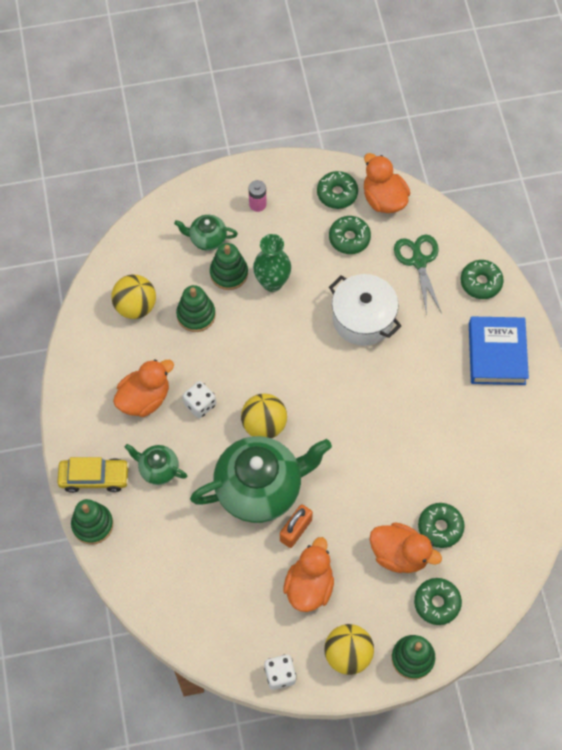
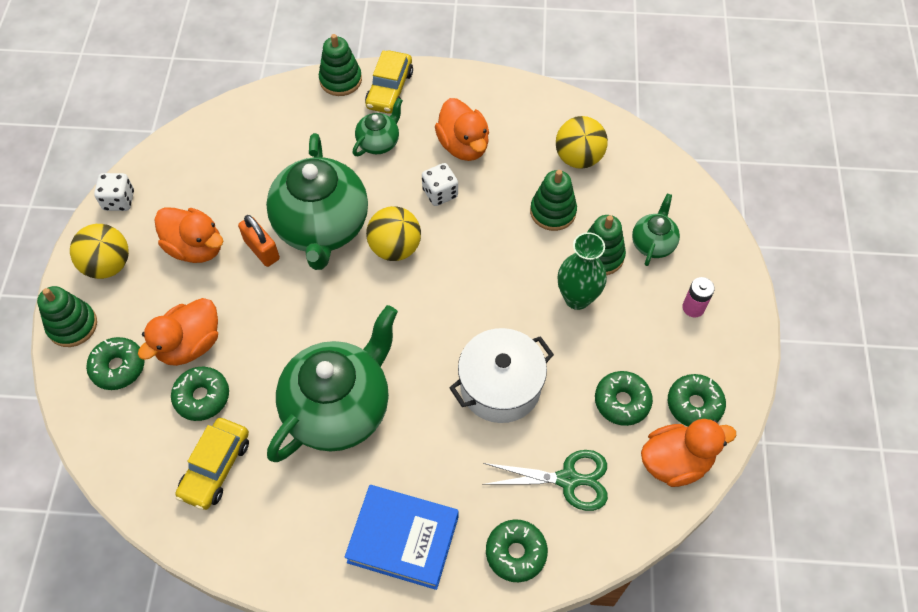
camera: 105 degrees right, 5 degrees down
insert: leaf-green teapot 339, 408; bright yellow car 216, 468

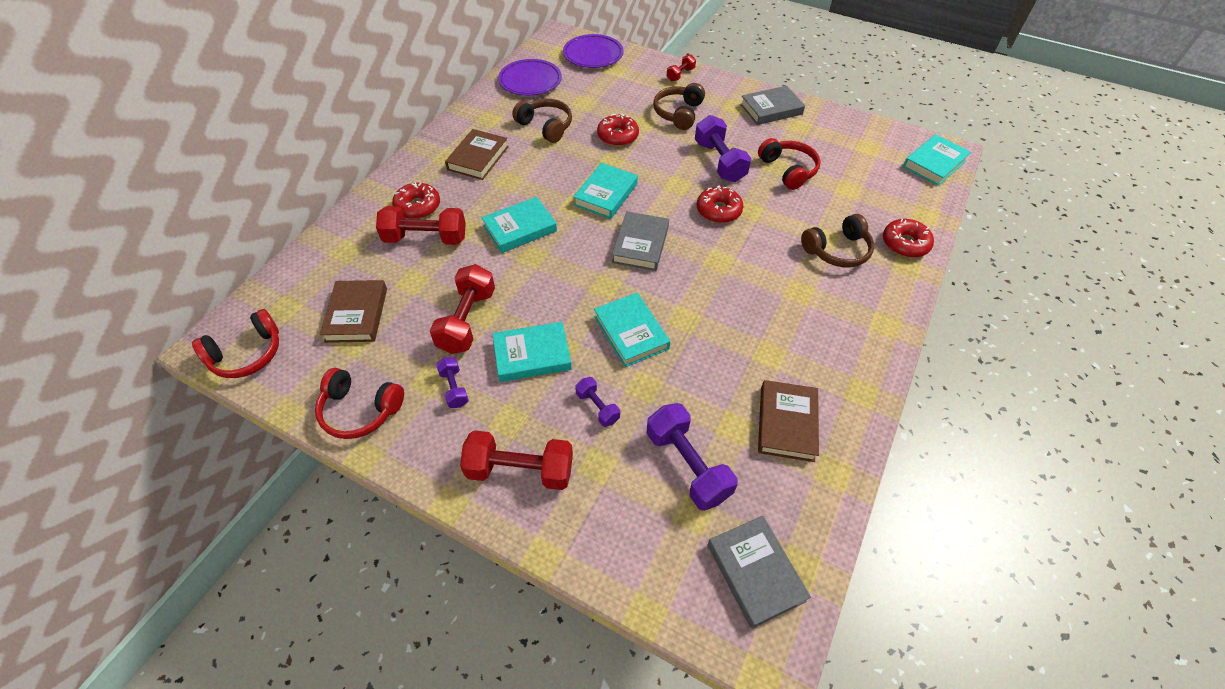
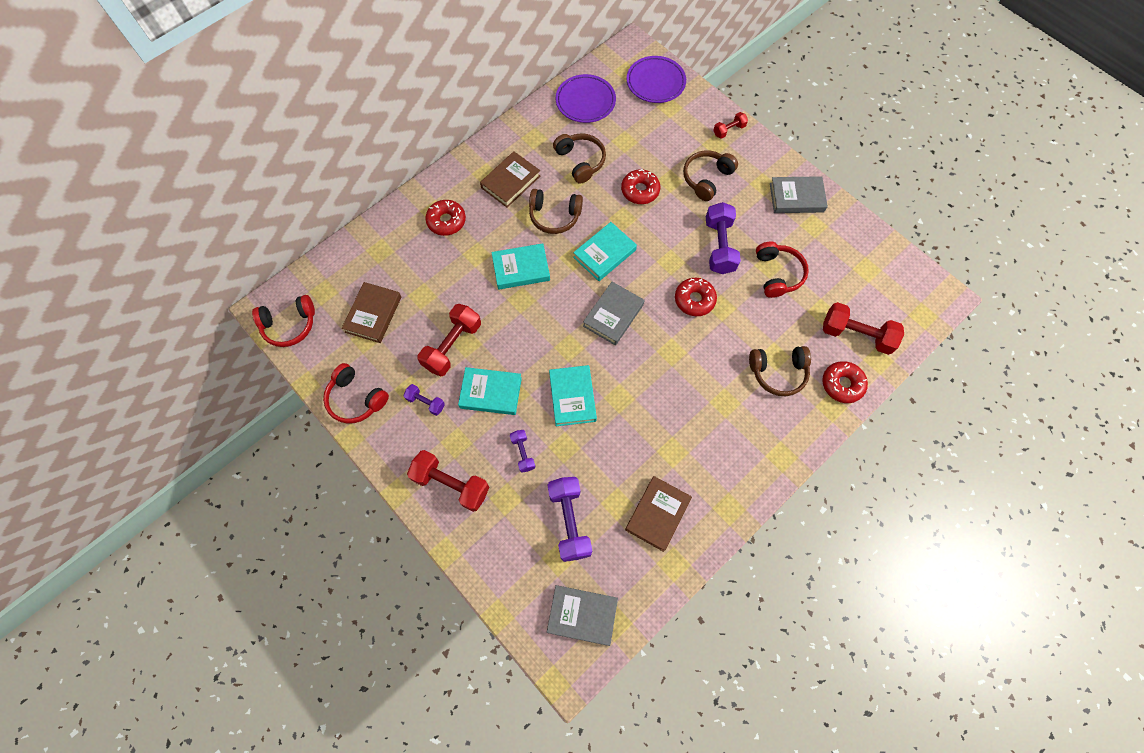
camera: 20 degrees right, 15 degrees up
delete: teal hardcover 934, 163
insert: dark brown over-ear headphones 554, 216
move: scarlet hand weight 426, 238 to 856, 335
rotate: violet hand weight 454, 388 = 425, 402 60 degrees counterclockwise; ash-grey hardcover 755, 572 = 582, 615 75 degrees counterclockwise

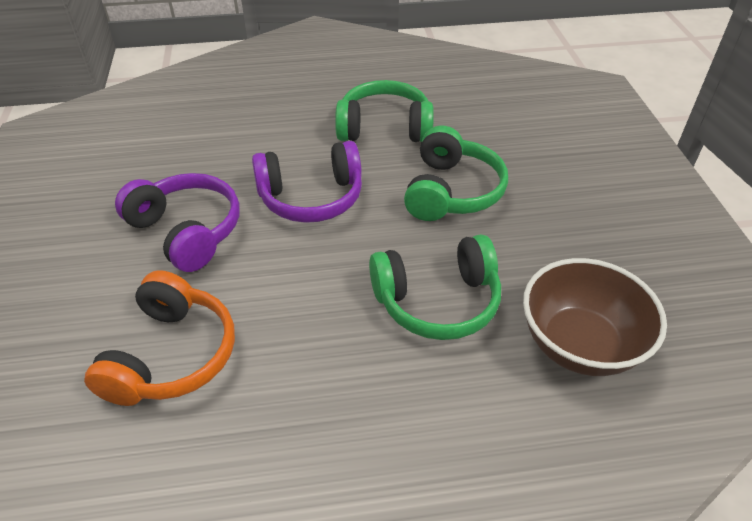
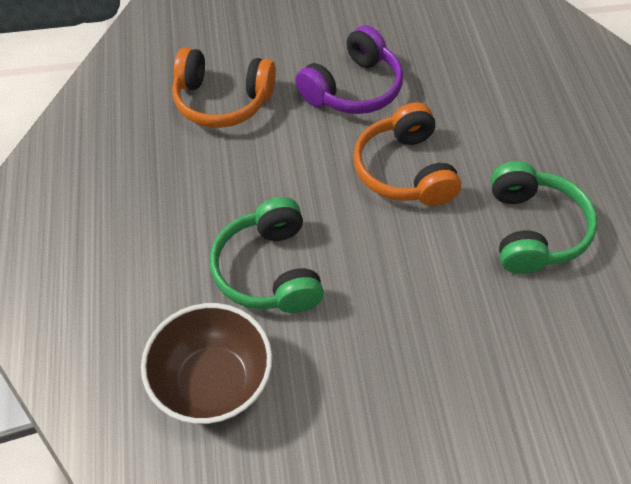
camera: 90 degrees right, 10 degrees up
delete: leaf-green over-ear headphones 452, 191
recolor: violet over-ear headphones 311, 197 to orange-coloured over-ear headphones 404, 170

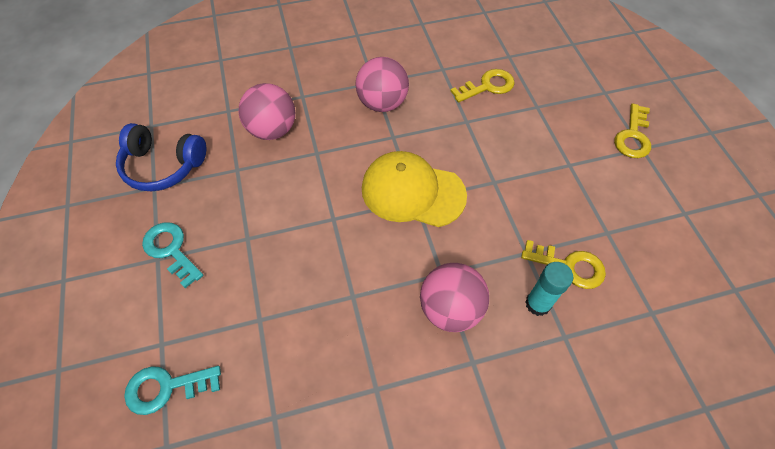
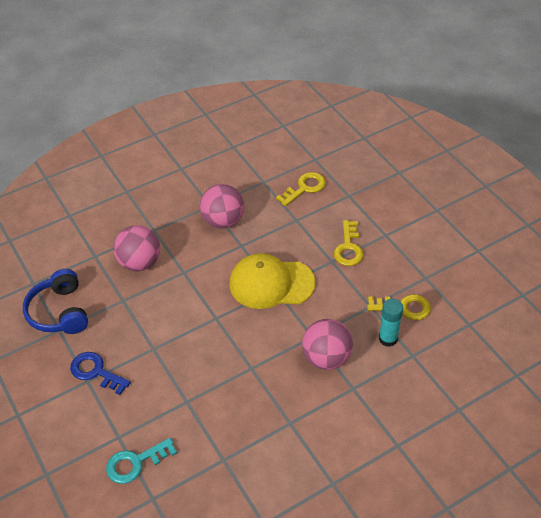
camera: 15 degrees left, 10 degrees down
move: bright yellow door key 633, 136 to 348, 247
recolor: teal door key 171, 250 to royal blue door key 96, 372
rotate: royal blue over-ear headphones 163, 166 = 59, 312 75 degrees clockwise

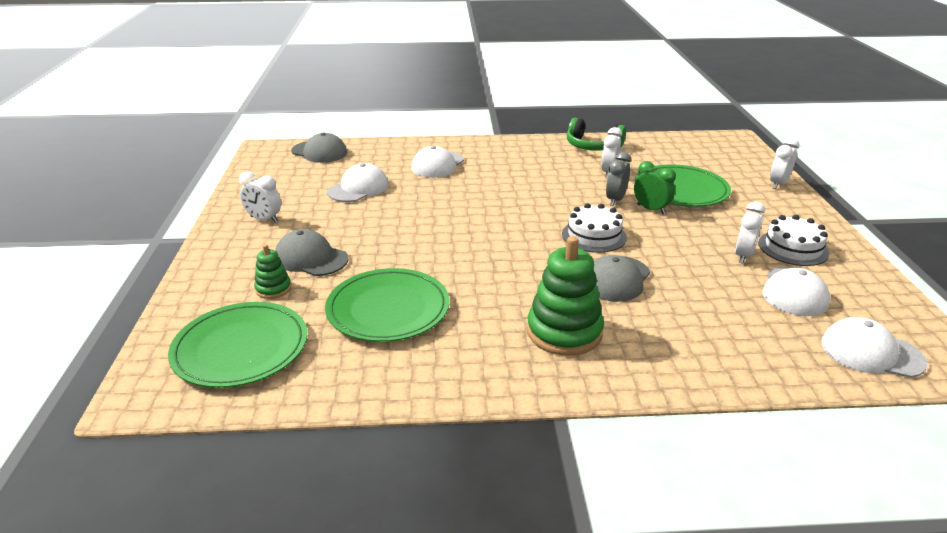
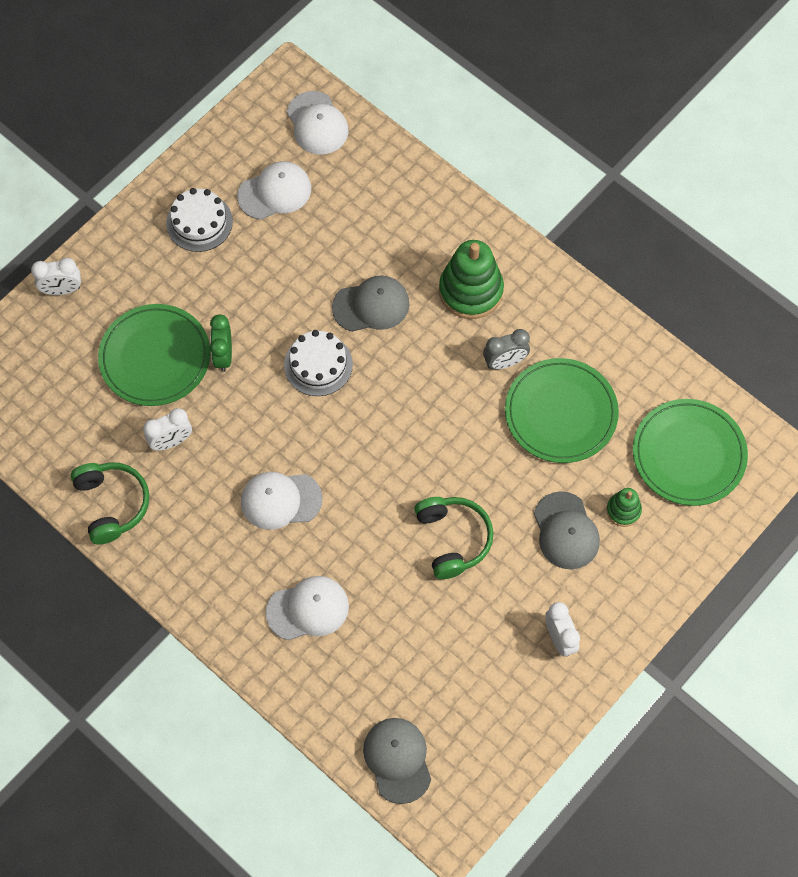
camera: 135 degrees left, 35 degrees up
delete: white alarm clock 743, 256
insert: leaf-green over-ear headphones 453, 539
move: ash-grey alarm clock 615, 200 to 505, 362; white baseball cap 358, 188 to 280, 500

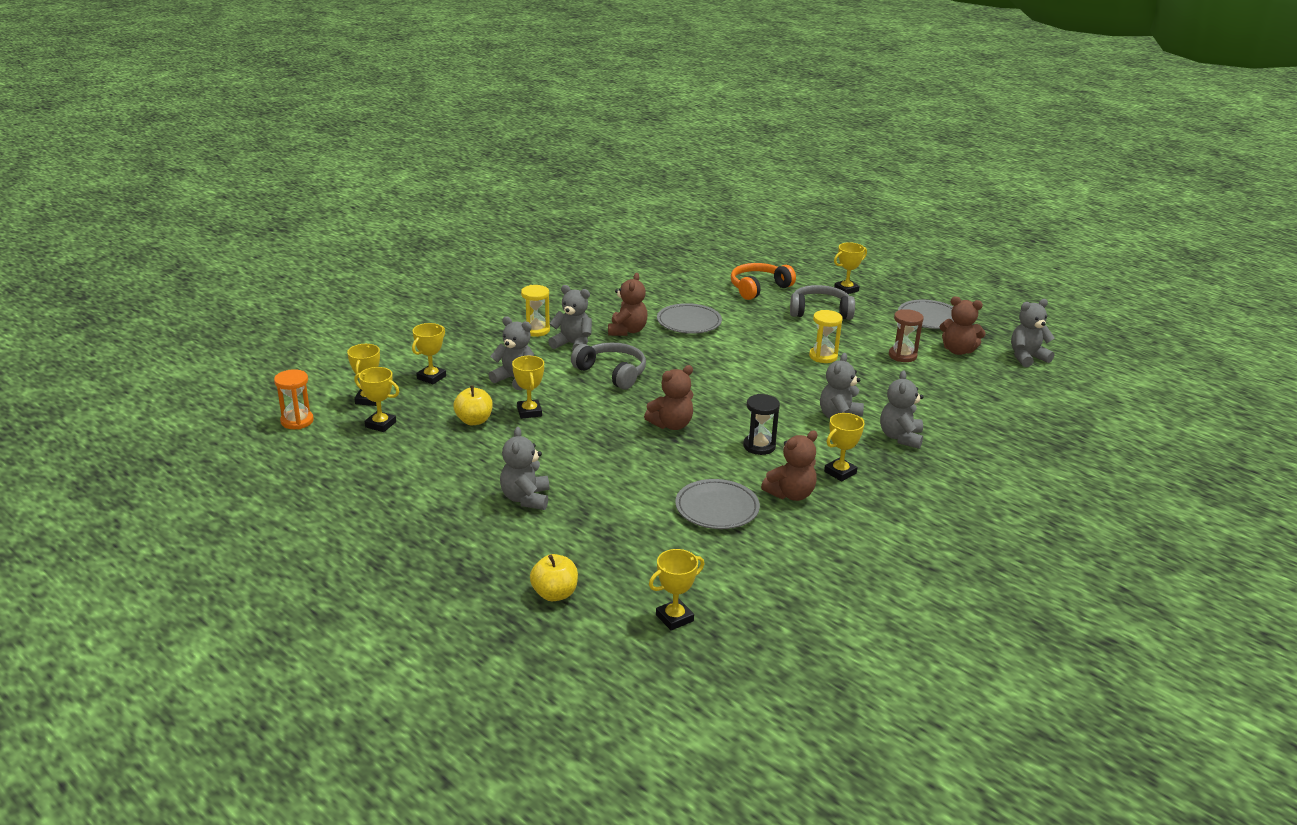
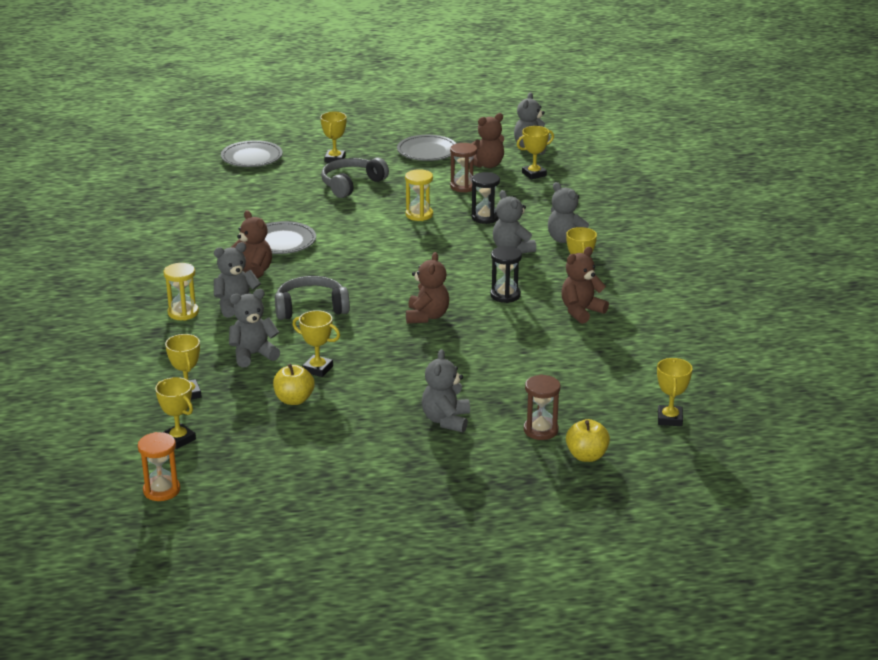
camera: 50 degrees left, 0 degrees up
delete: orange-coloured over-ear headphones 758, 288
insert: ebony sandglass 485, 217; dark brown sandglass 540, 430
move: bright yellow prize cup 380, 424 to 534, 174; ash-grey flat dish 717, 509 to 252, 158
rotate: ash-grey teddy bear 526, 499 = 446, 420 60 degrees clockwise; dark brown teddy bear 791, 494 = 581, 311 135 degrees counterclockwise

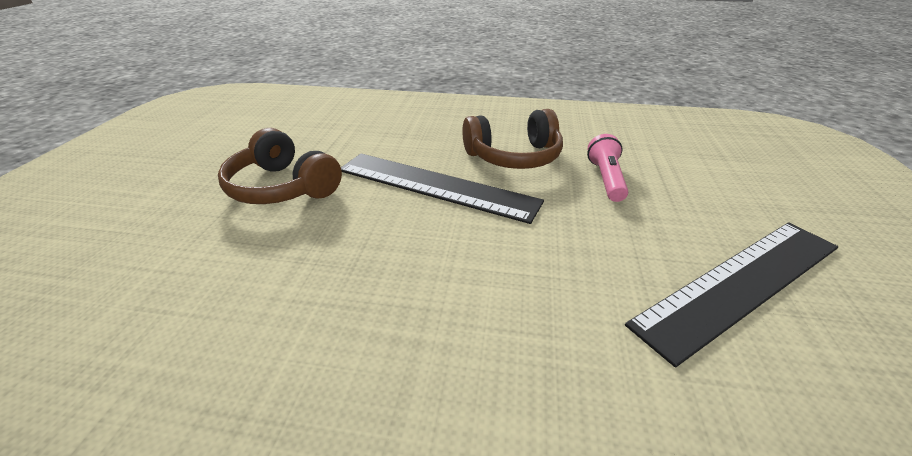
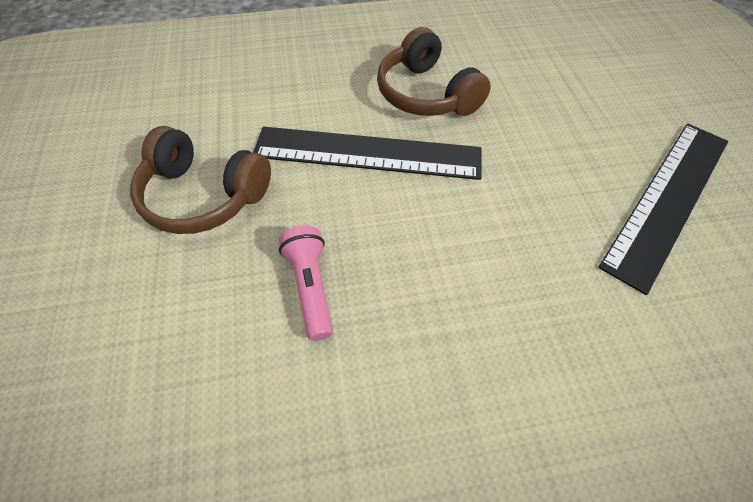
camera: 20 degrees left, 20 degrees up
move: pink pocket torch 605, 179 to 310, 287
rotate: dark brown over-ear headphones 514, 157 = 426, 94 90 degrees clockwise

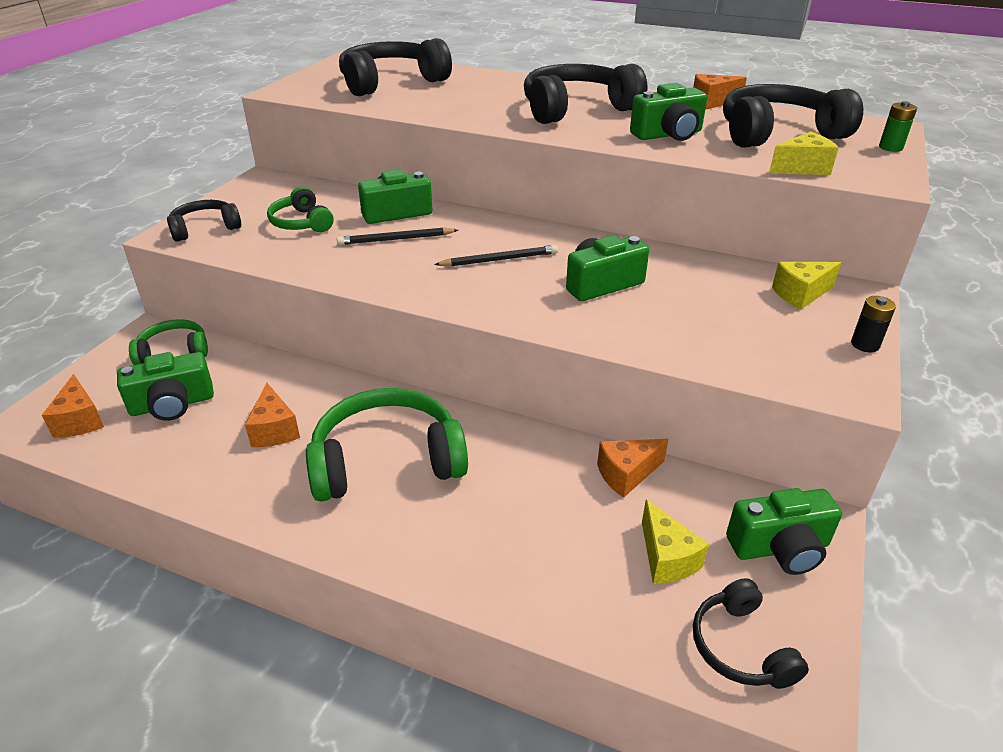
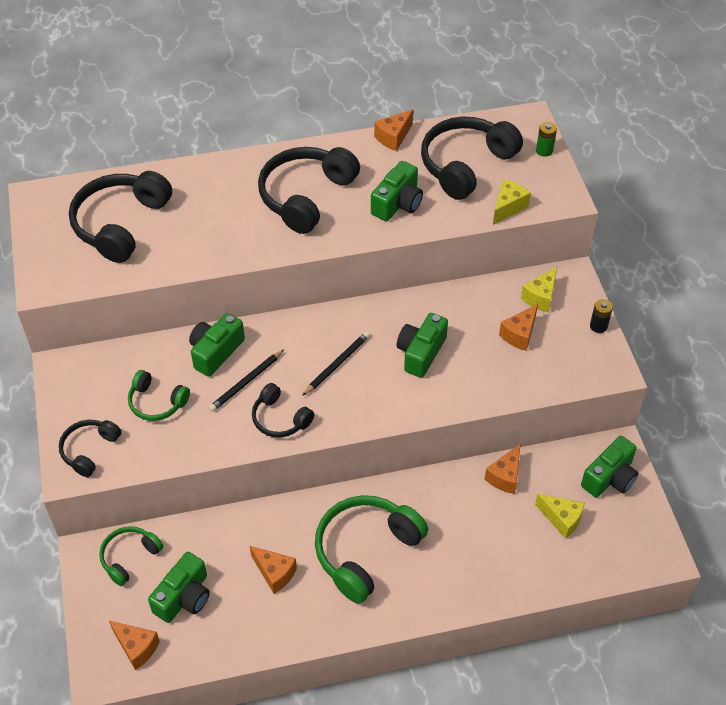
camera: 35 degrees left, 15 degrees up
insert: orange-coloured piece of cheese 519, 334
move: ebony over-ear headphones 740, 647 to 280, 418

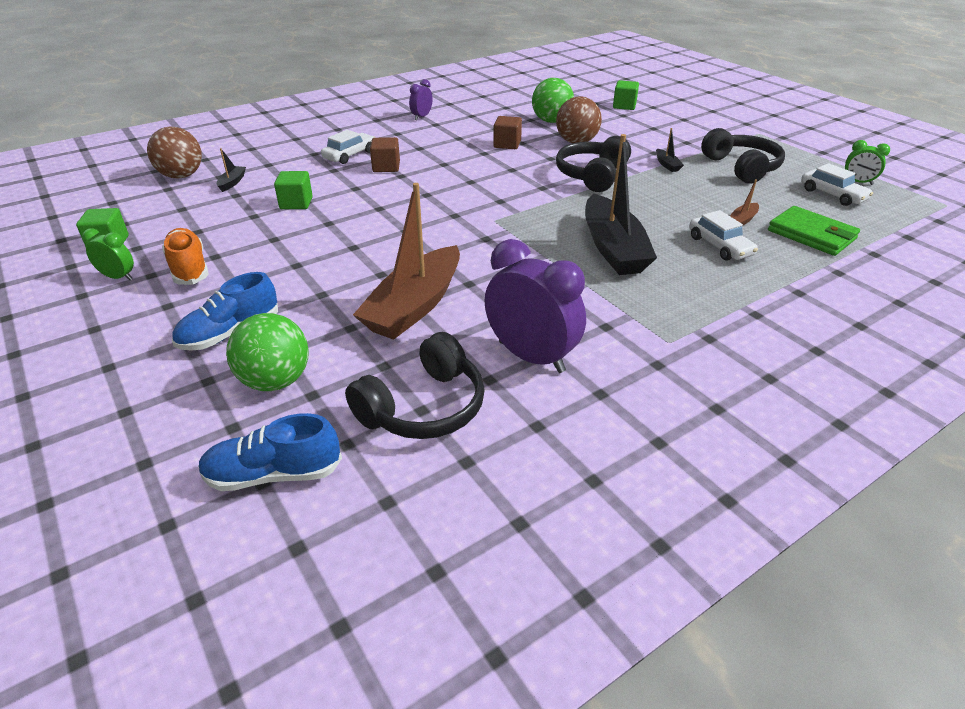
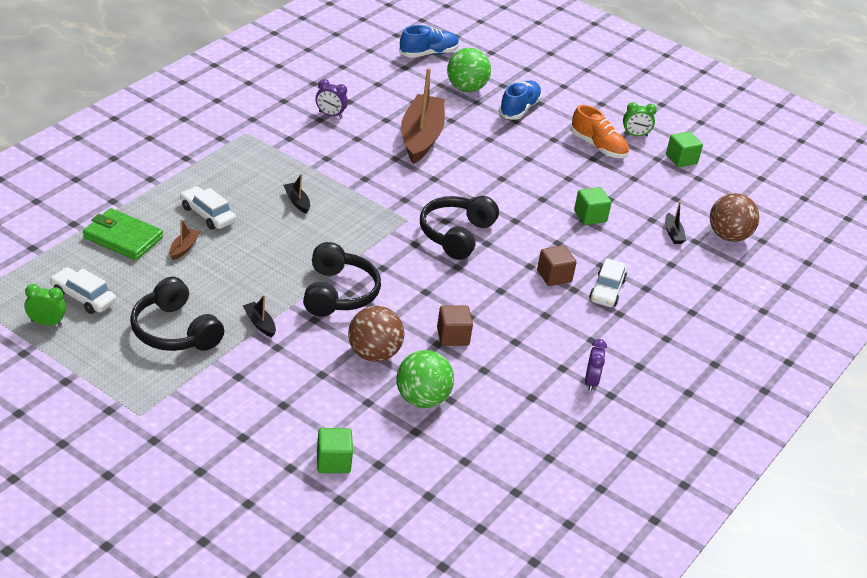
camera: 155 degrees right, 0 degrees up
move: ebony over-ear headphones 423, 407 to 456, 235
resize: ebony toy boat 613, 248 = 297, 201 x0.40; violet alarm clock 531, 357 = 330, 115 x0.50

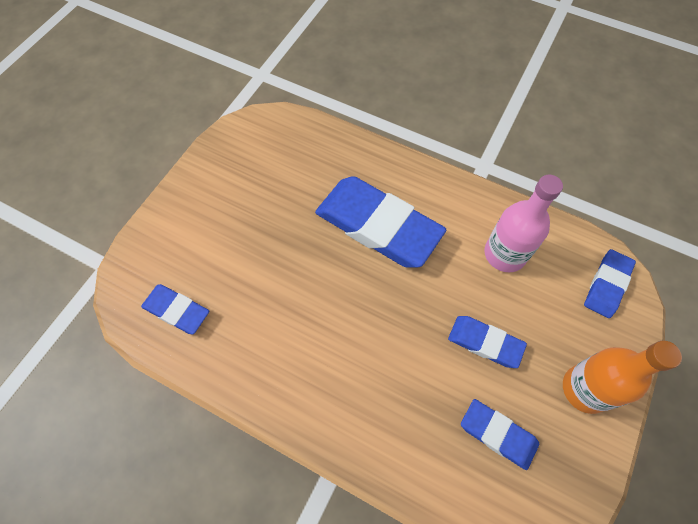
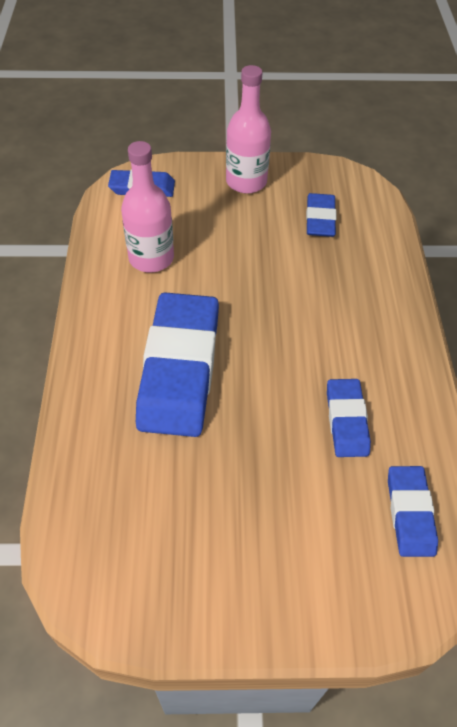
camera: 120 degrees left, 10 degrees down
move: royal blue eraser 485, 343 to 346, 420
recolor: orange-coloured drink bottle 585, 389 to pink drink bottle 246, 182

